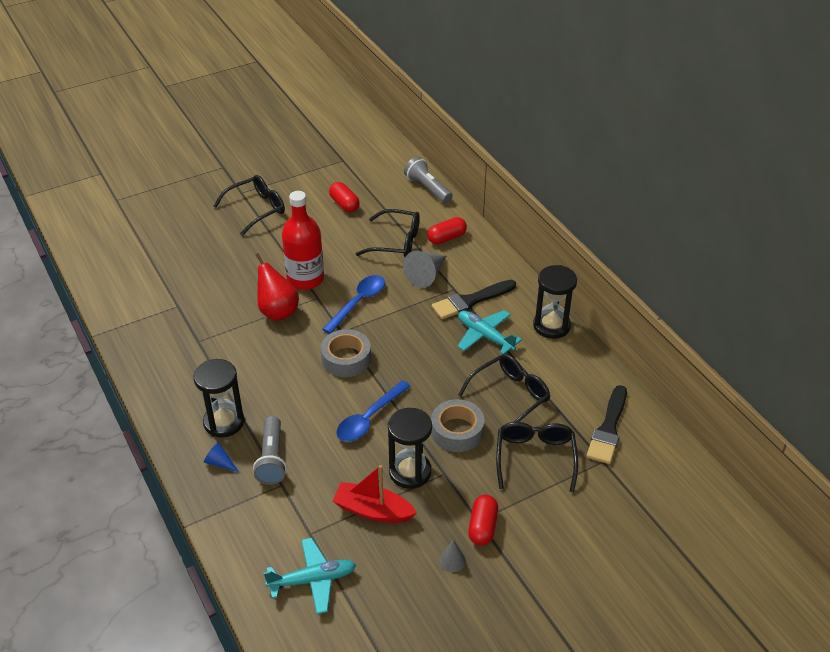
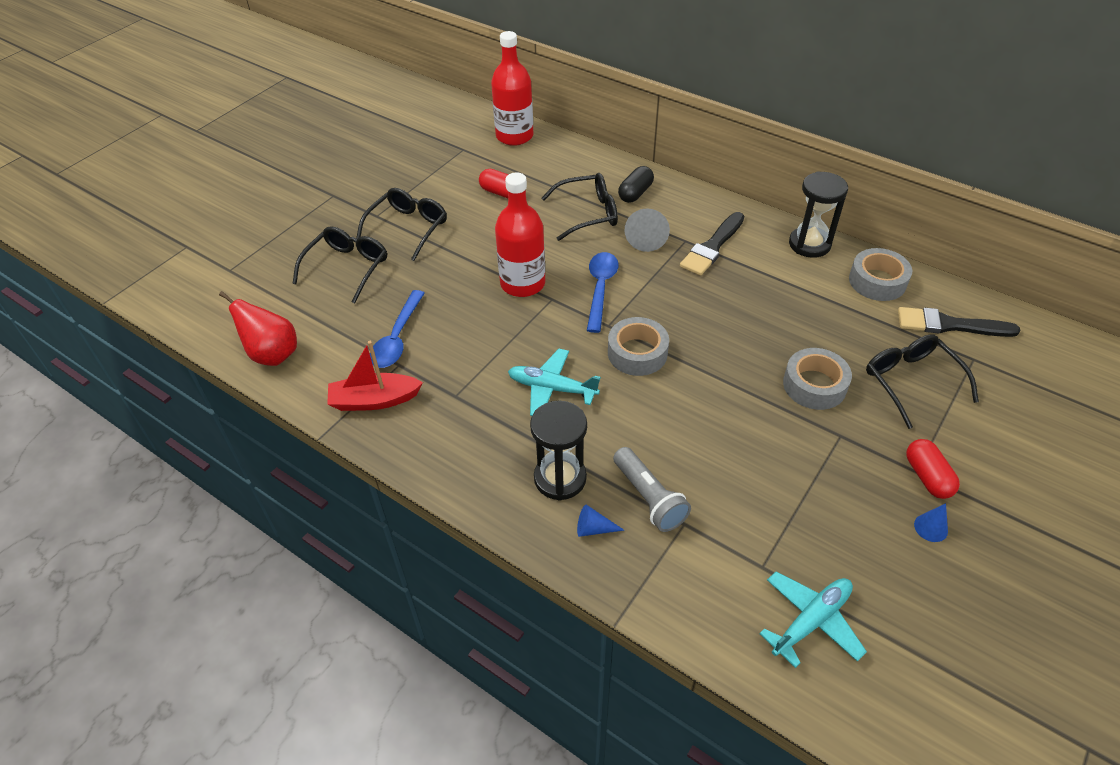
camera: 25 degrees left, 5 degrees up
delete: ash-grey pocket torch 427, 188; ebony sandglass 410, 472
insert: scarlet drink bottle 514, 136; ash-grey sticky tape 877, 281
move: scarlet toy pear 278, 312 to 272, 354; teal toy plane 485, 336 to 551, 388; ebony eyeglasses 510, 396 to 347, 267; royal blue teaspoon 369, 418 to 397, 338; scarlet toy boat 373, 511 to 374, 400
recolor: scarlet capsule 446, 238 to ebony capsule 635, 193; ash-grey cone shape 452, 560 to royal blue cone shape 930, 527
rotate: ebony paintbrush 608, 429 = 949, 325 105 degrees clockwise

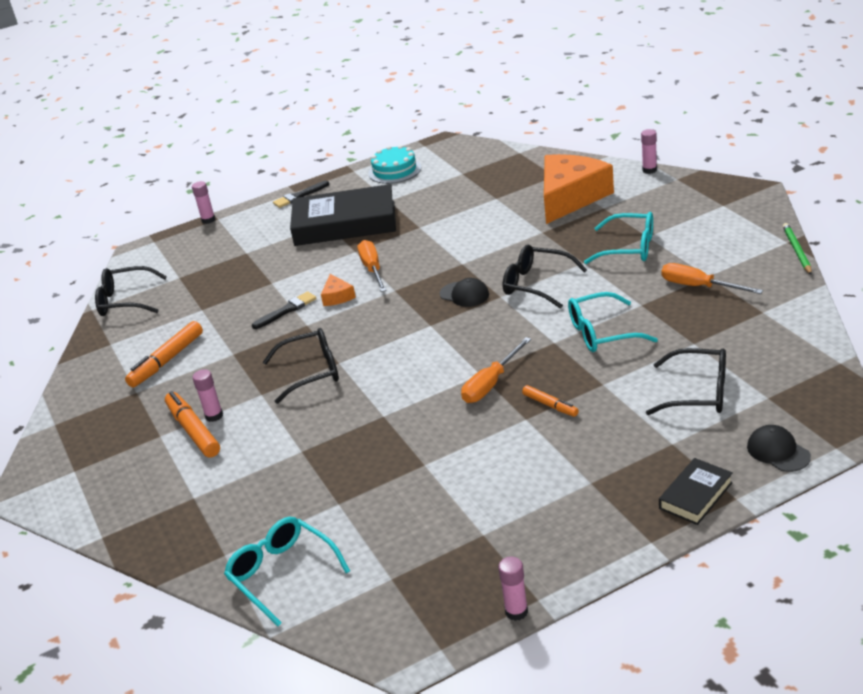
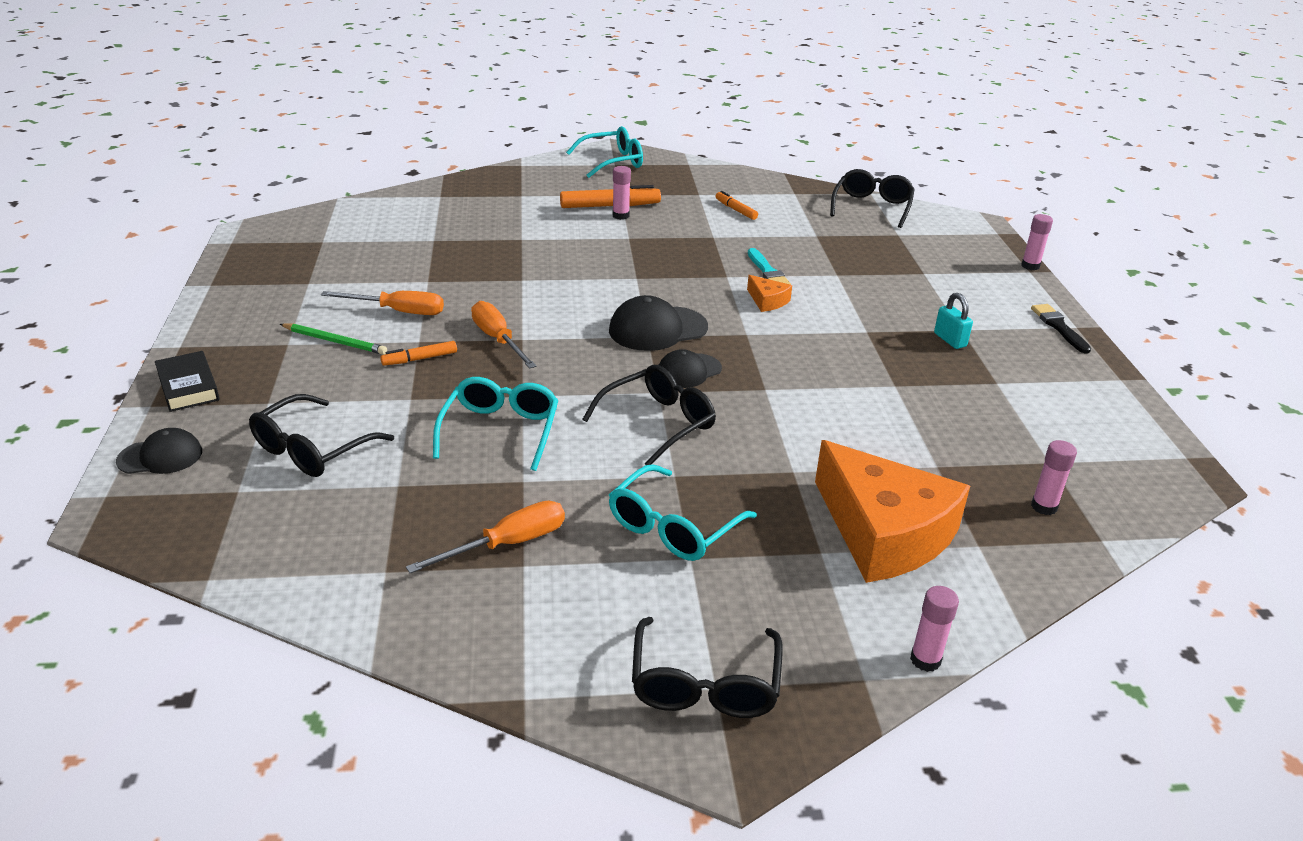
camera: 105 degrees right, 0 degrees up
delete: teal gateau 394, 170
insert: ebony baseball cap 657, 329
move: leaf-green wooden pencil 796, 250 to 335, 341; orange-coloured hand screwdriver 372, 269 to 398, 311; ebony eyeglasses 311, 372 to 705, 683; teal eyeglasses 283, 574 to 612, 162; pink glue stick 516, 611 to 1044, 507
replace: ebony hardcover 345, 223 to teal lock 950, 340
recolor: ebony paintbrush 287, 310 to teal paintbrush 768, 272
rotate: orange-coloured piece of cheese 337, 296 = 767, 301 135 degrees counterclockwise
resize: orange-coloured marker 167, 361 = 736, 210 x0.58

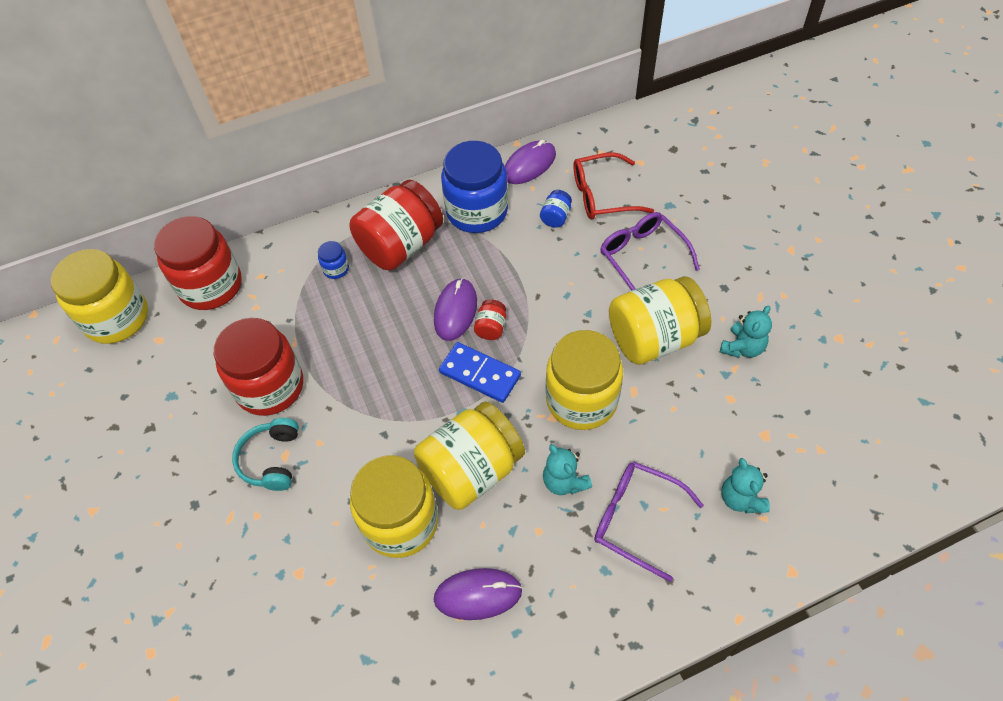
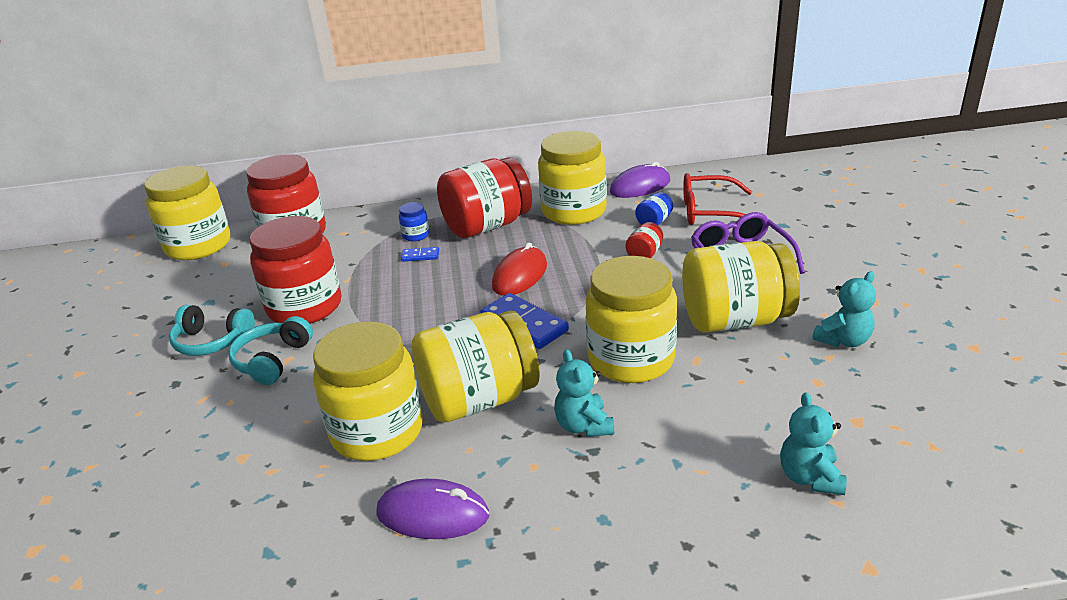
camera: 15 degrees right, 25 degrees down
delete: violet eyeglasses 636, 519
insert: royal blue domino 420, 256; teal over-ear headphones 212, 341
move: scarlet jar 491, 327 to 644, 254
recolor: royal blue jar 477, 211 to bright yellow jar 573, 211; violet PC mouse 455, 311 to scarlet PC mouse 520, 275

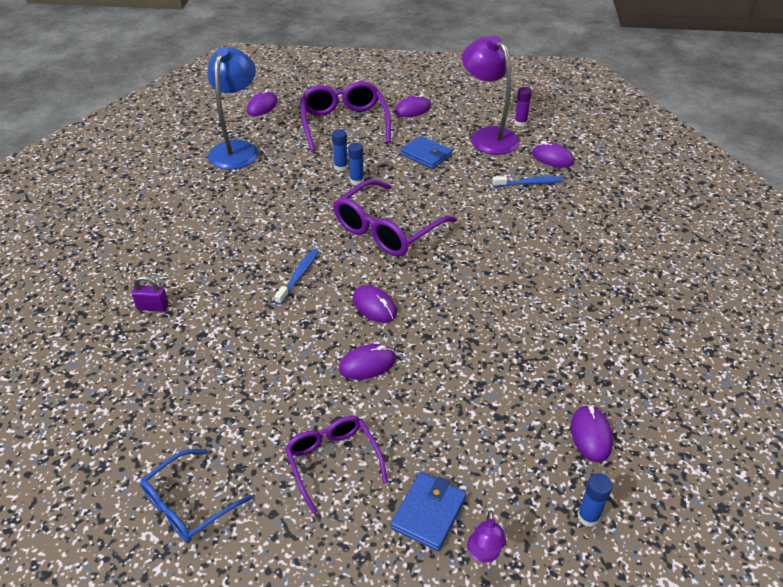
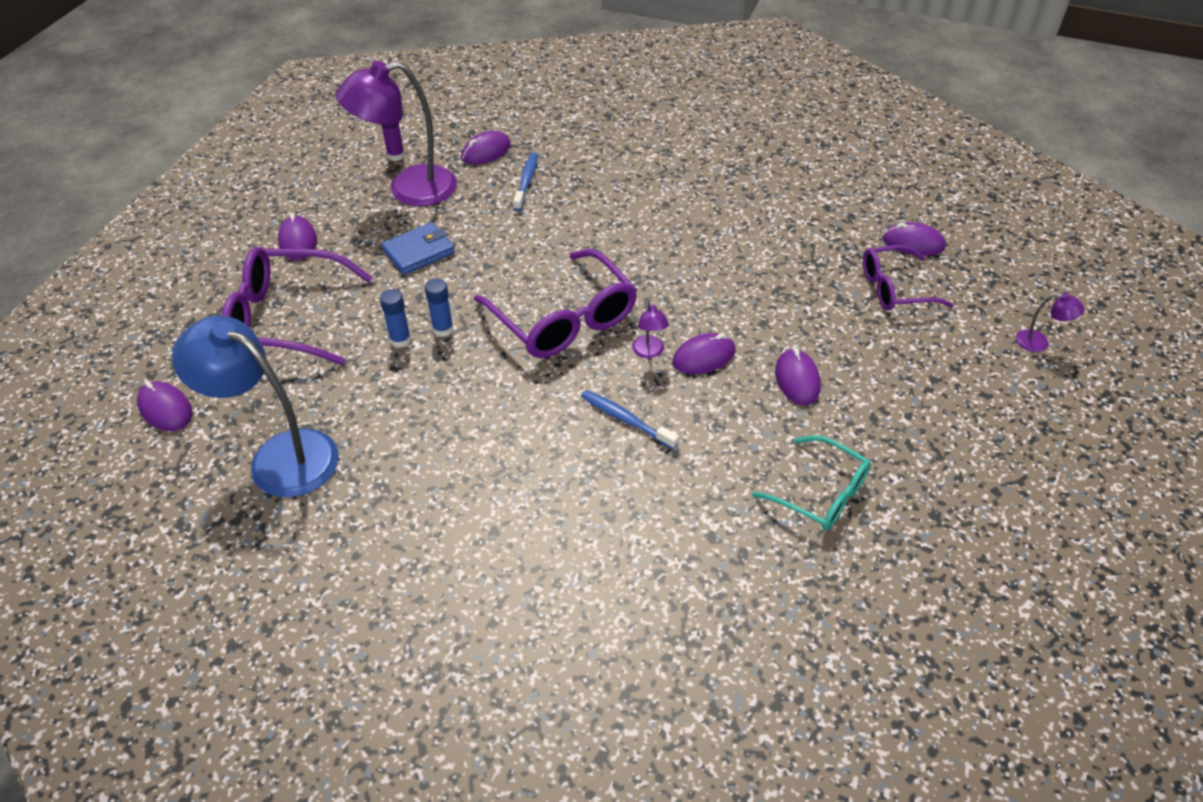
camera: 75 degrees left, 5 degrees up
delete: violet lock 153, 307; royal blue eyeglasses 189, 504; royal blue wallet 428, 513; royal blue glue stick 588, 516
insert: violet reading lamp 649, 352; teal eyeglasses 819, 493
move: violet eyeglasses 333, 462 to 895, 288

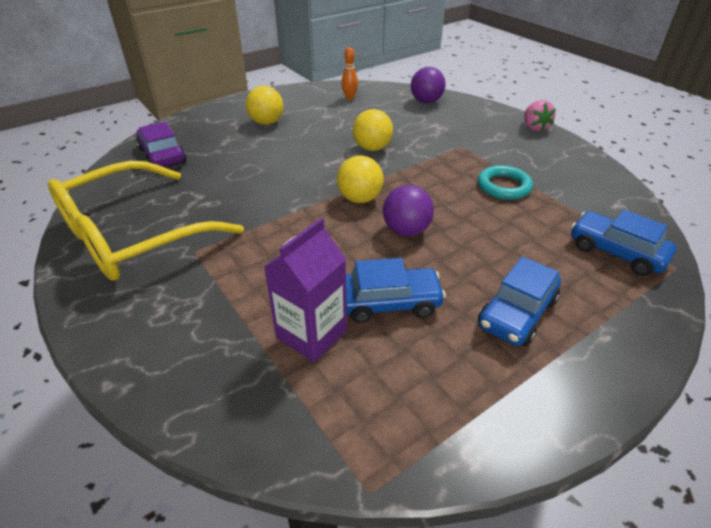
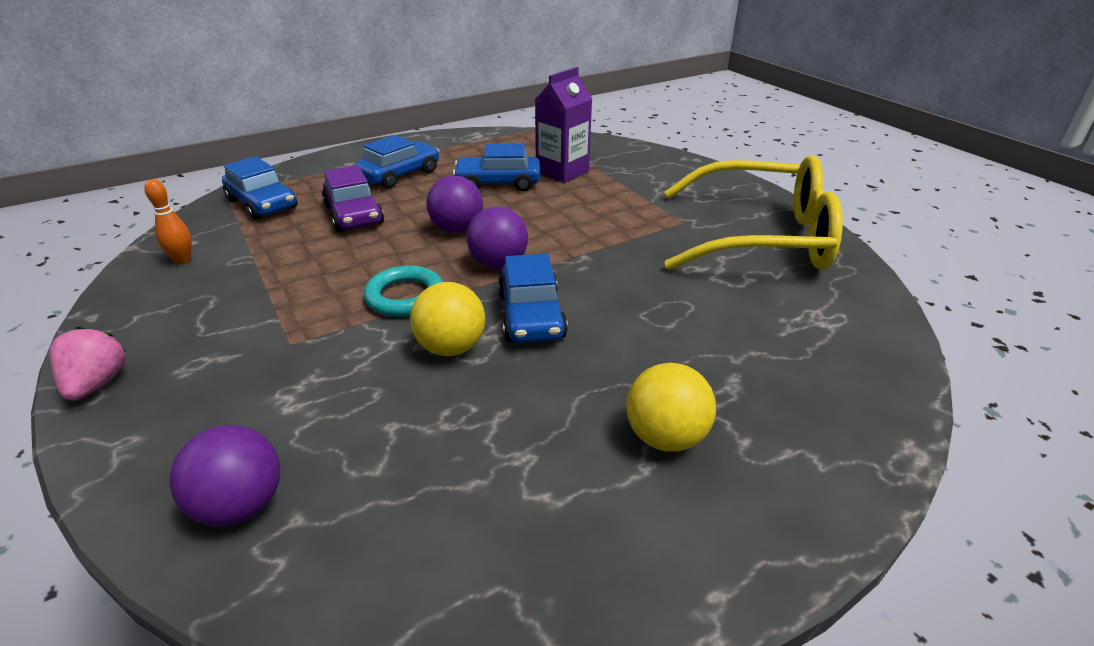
camera: 175 degrees left, 5 degrees down
insert: royal blue car 531, 316
move: orange-coloured tenpin 349, 98 to 183, 260; violet car 162, 155 to 354, 215; teal torus 503, 186 to 405, 296
recolor: bright yellow ball 360, 199 to violet ball 498, 264
rotate: bright yellow eyeglasses 133, 236 = 761, 237 45 degrees clockwise

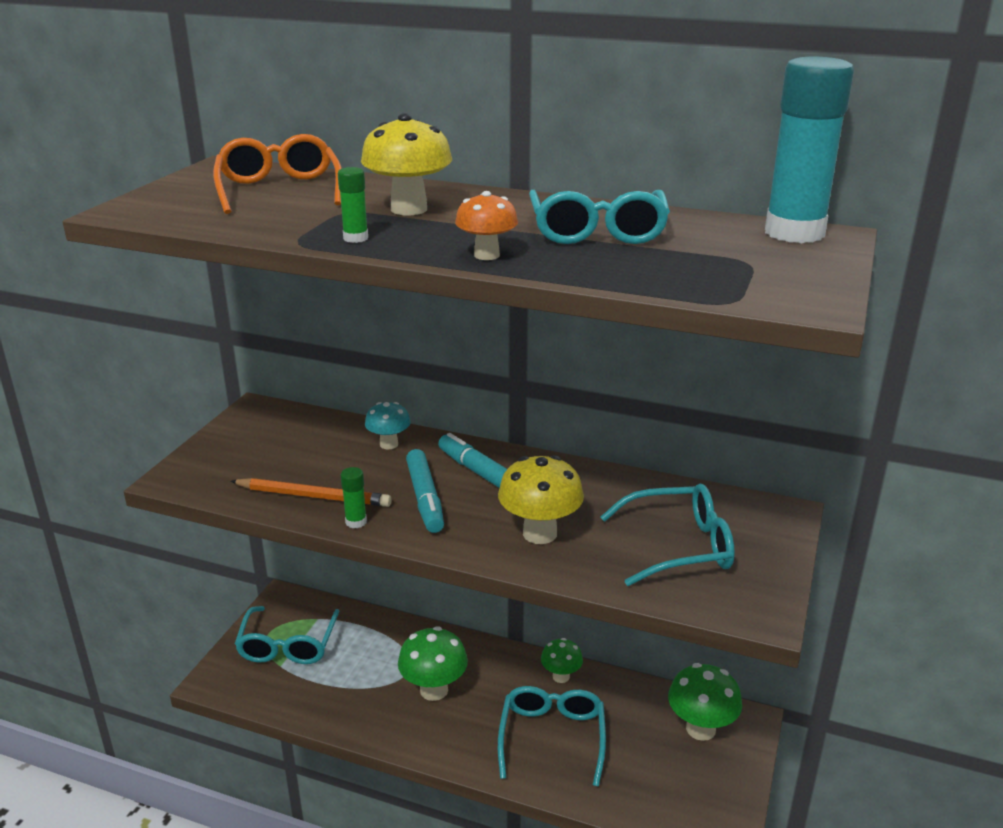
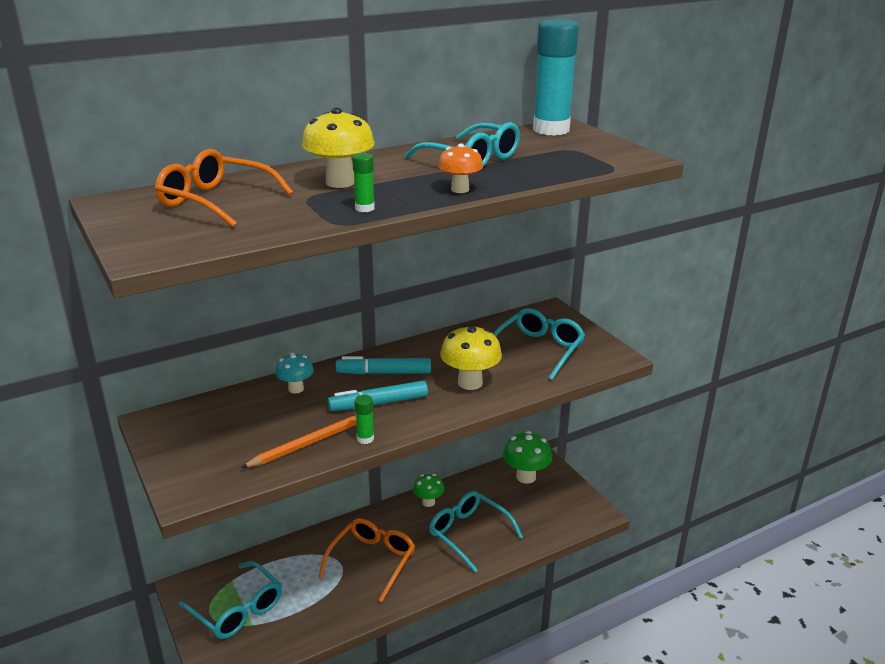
camera: 50 degrees left, 0 degrees up
replace: leaf-green toadstool 434, 690 to orange-coloured eyeglasses 372, 561
rotate: teal marker 425, 498 = 378, 403 135 degrees clockwise

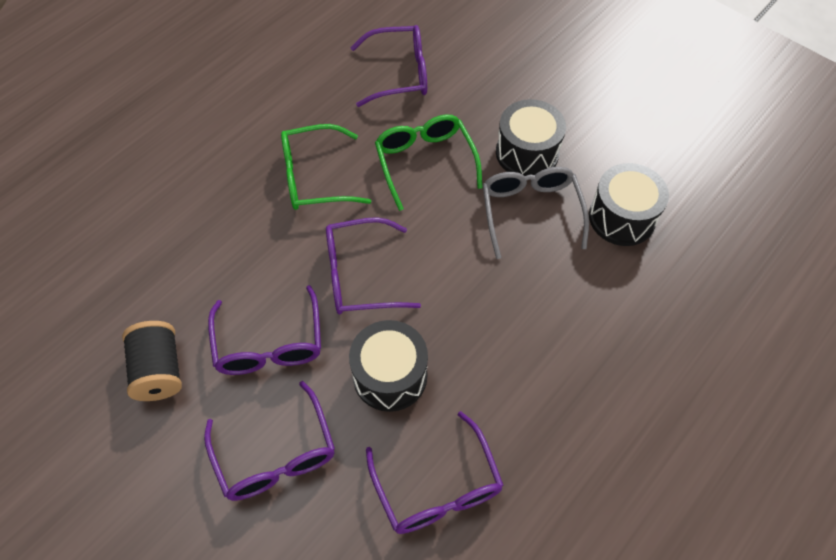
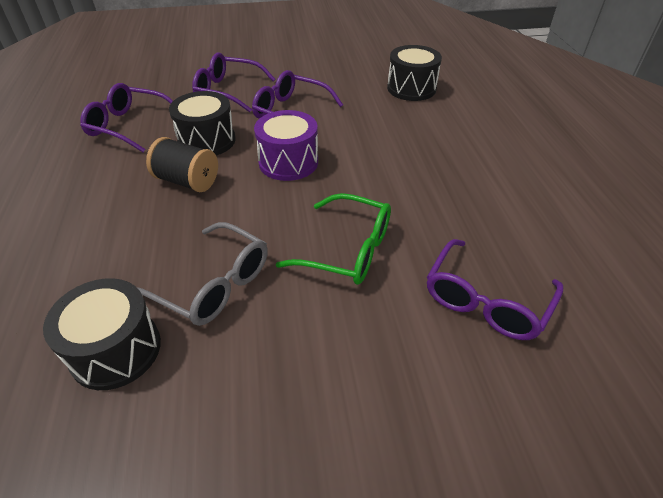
camera: 130 degrees right, 15 degrees down
delete: leaf-green eyeglasses 314, 177
move: ebony toy drum 527, 153 to 411, 88; ebony spool 159, 370 to 187, 181
replace: violet eyeglasses 359, 275 to violet toy drum 288, 162

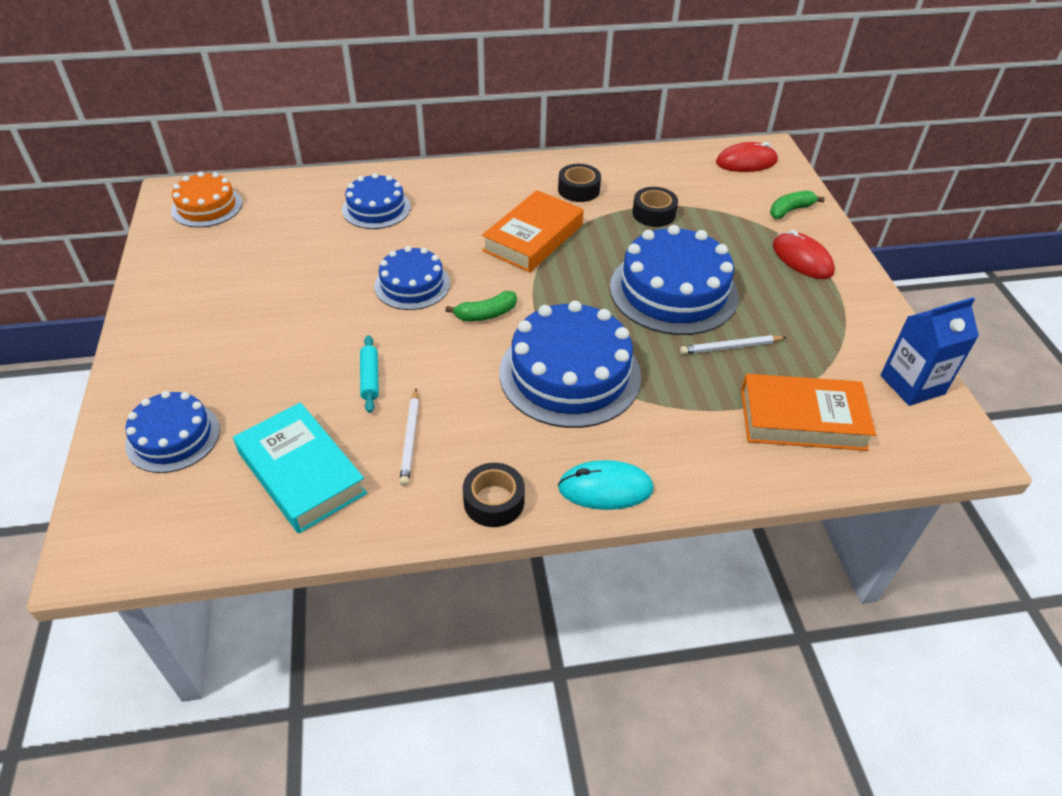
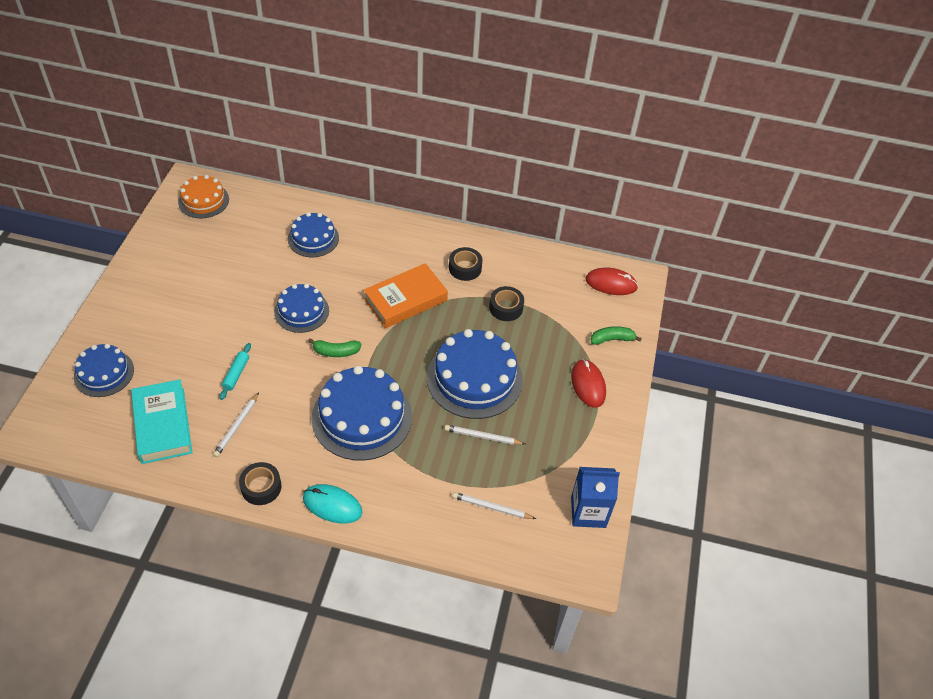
camera: 20 degrees right, 5 degrees up
replace: orange-coloured hardcover 802, 419 to white wooden pencil 491, 507

